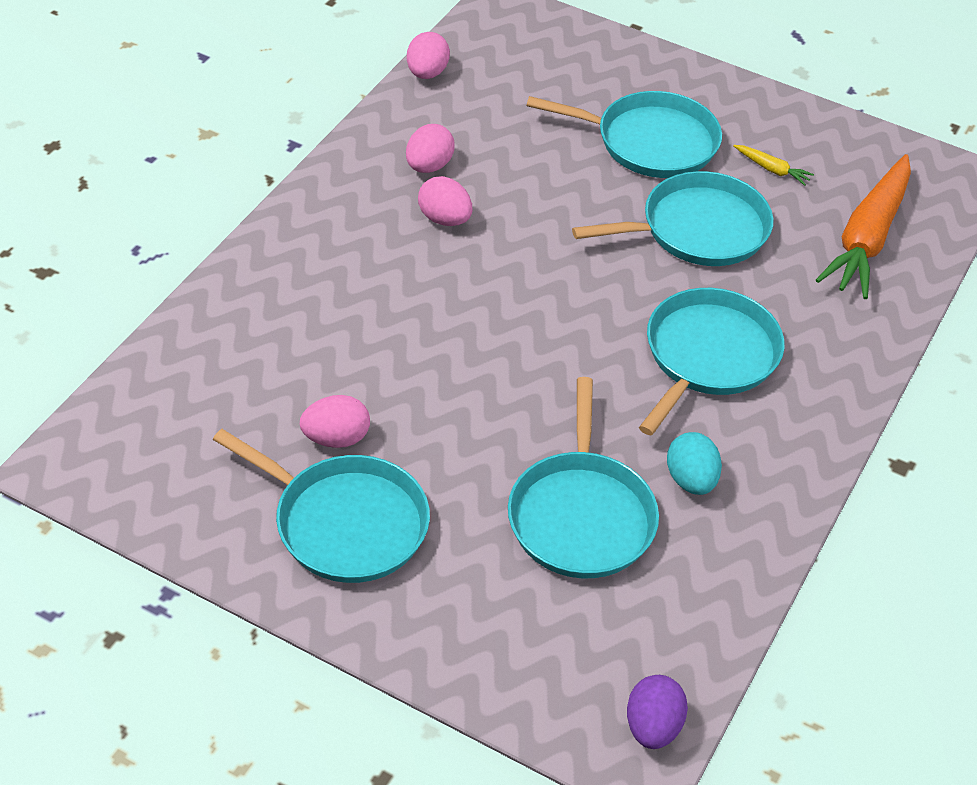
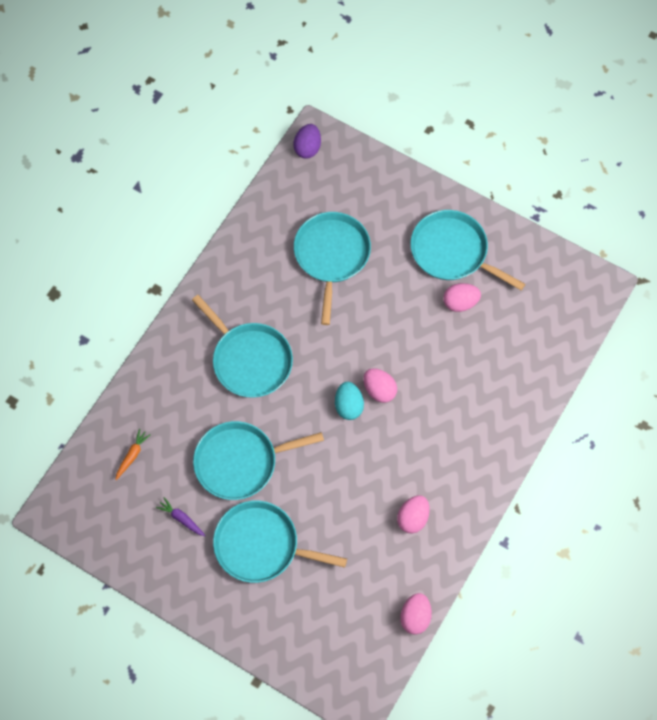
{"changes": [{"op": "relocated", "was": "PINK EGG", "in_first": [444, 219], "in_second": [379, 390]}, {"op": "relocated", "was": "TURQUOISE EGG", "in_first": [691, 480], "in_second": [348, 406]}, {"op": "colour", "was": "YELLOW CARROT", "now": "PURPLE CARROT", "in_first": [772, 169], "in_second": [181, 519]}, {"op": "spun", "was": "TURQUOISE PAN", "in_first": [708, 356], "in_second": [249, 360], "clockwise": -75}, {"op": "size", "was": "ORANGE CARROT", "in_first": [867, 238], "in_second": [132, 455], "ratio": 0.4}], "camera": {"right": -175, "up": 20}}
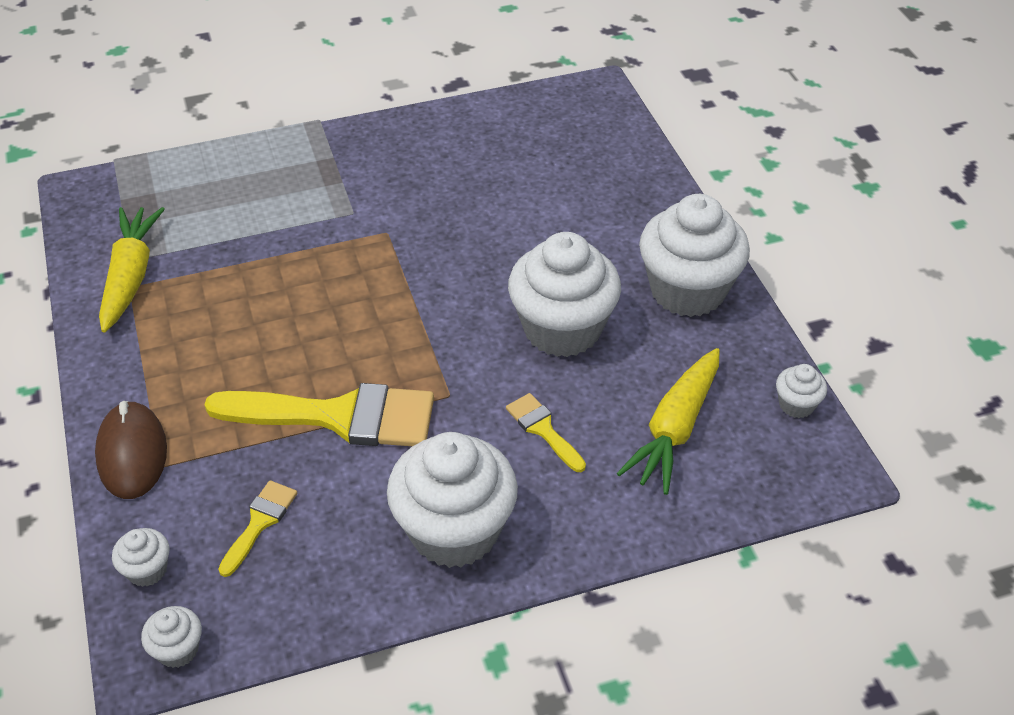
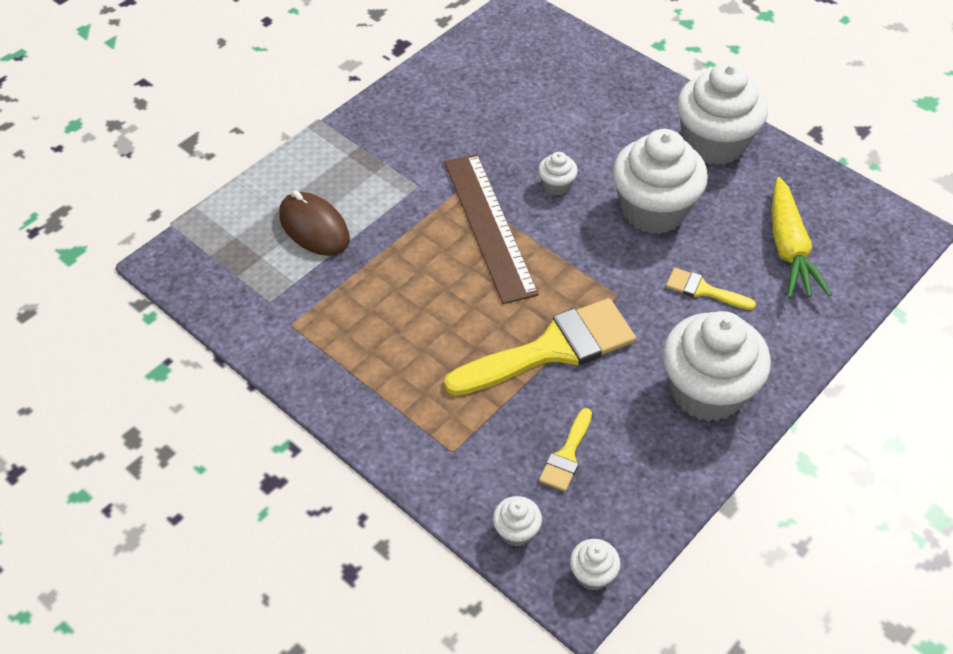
{"changes": [{"op": "missing", "was": "YELLOW CARROT", "in_first": [131, 276]}, {"op": "appeared", "now": "BROWN RULER", "in_second": [489, 226]}, {"op": "relocated", "was": "BROWN MOUSE", "in_first": [132, 454], "in_second": [314, 228]}, {"op": "relocated", "was": "WHITE CUPCAKE", "in_first": [796, 405], "in_second": [556, 185]}, {"op": "spun", "was": "YELLOW BRUSH", "in_first": [259, 523], "in_second": [567, 455], "clockwise": -150}], "camera": {"right": -30, "up": 5}}
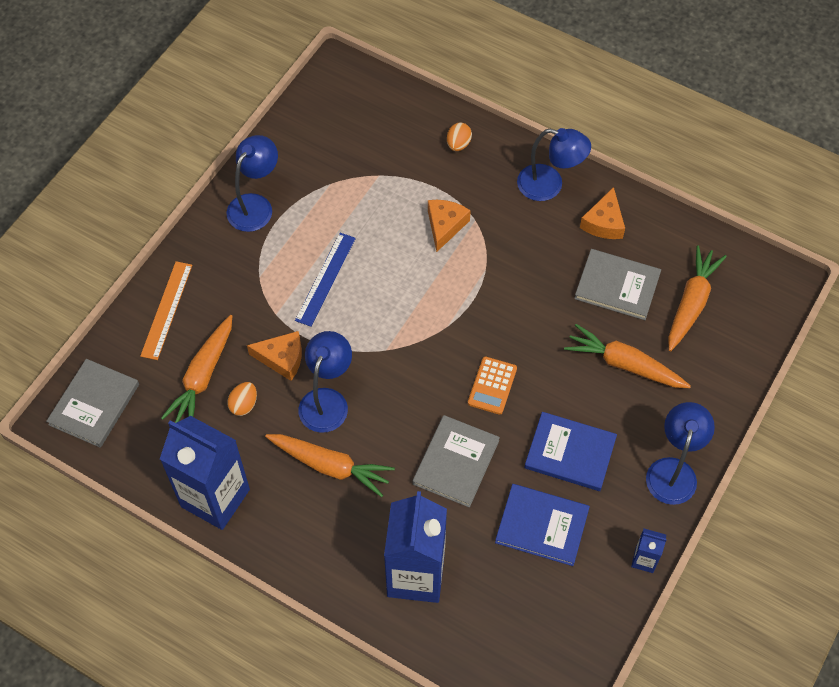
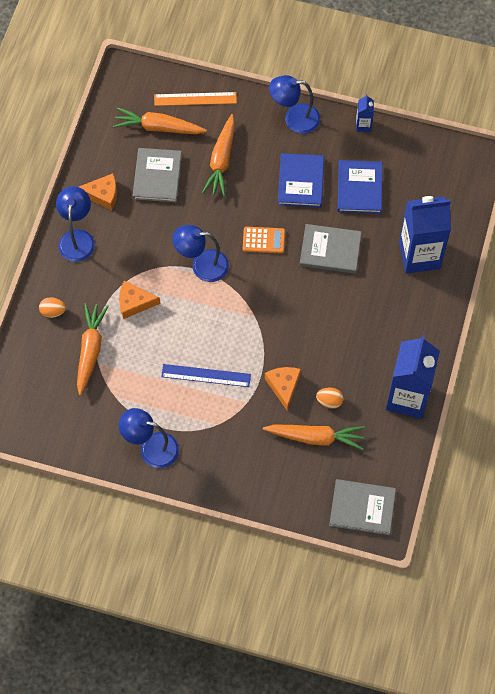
{"changes": [{"op": "relocated", "was": "ORANGE RULER", "in_first": [166, 310], "in_second": [195, 99]}, {"op": "relocated", "was": "ORANGE CARROT", "in_first": [330, 466], "in_second": [90, 350]}, {"op": "relocated", "was": "BLUE LAMP", "in_first": [327, 400], "in_second": [202, 265]}], "camera": {"right": -105, "up": 5}}
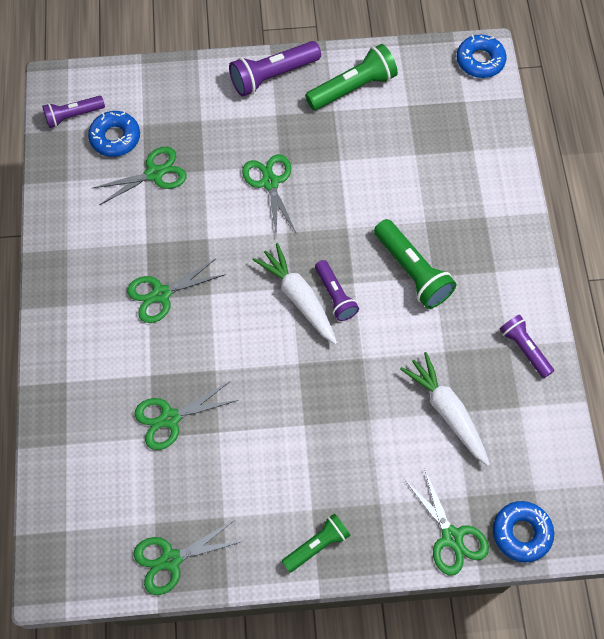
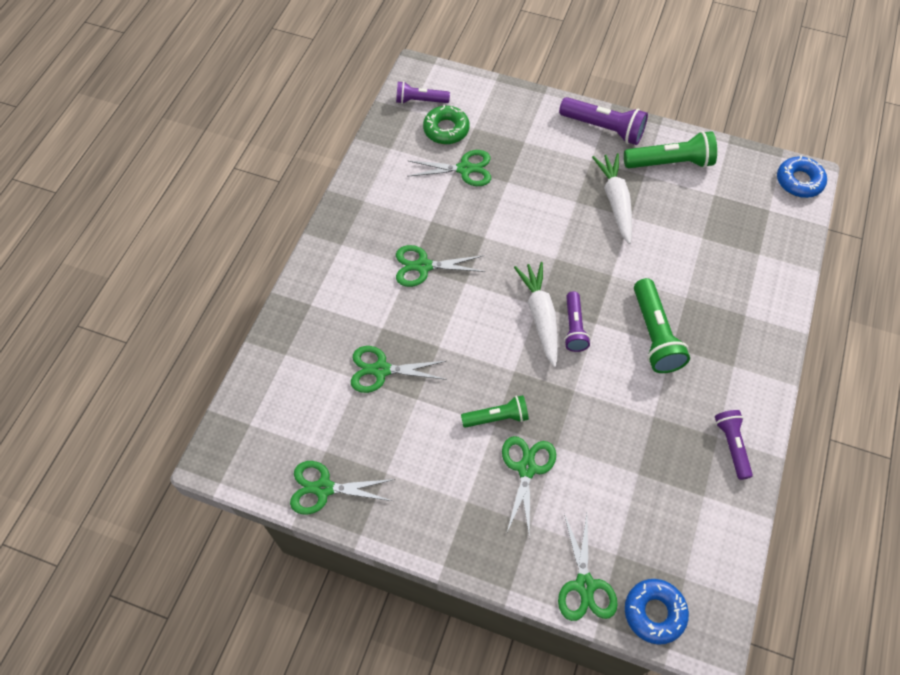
{"changes": [{"op": "relocated", "was": "GREEN SCISSORS", "in_first": [270, 182], "in_second": [526, 468]}, {"op": "relocated", "was": "GREEN FLASHLIGHT", "in_first": [317, 545], "in_second": [497, 417]}, {"op": "relocated", "was": "WHITE CARROT", "in_first": [447, 411], "in_second": [615, 202]}, {"op": "colour", "was": "BLUE DONUT", "now": "GREEN DONUT", "in_first": [115, 138], "in_second": [446, 129]}, {"op": "spun", "was": "PURPLE FLASHLIGHT", "in_first": [273, 76], "in_second": [603, 128], "clockwise": -150}], "camera": {"right": 25, "up": -5}}
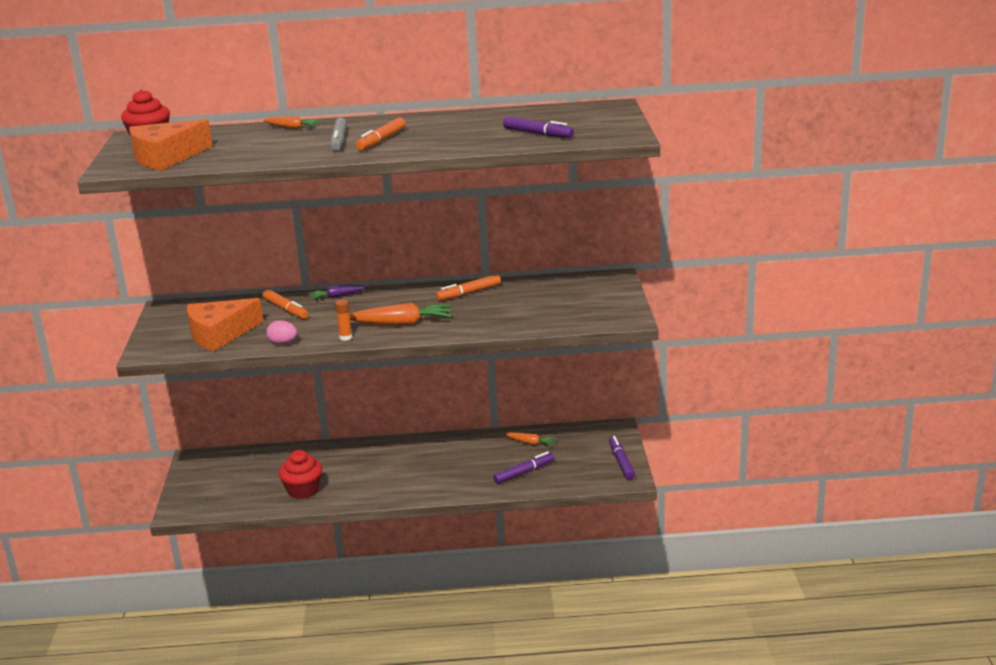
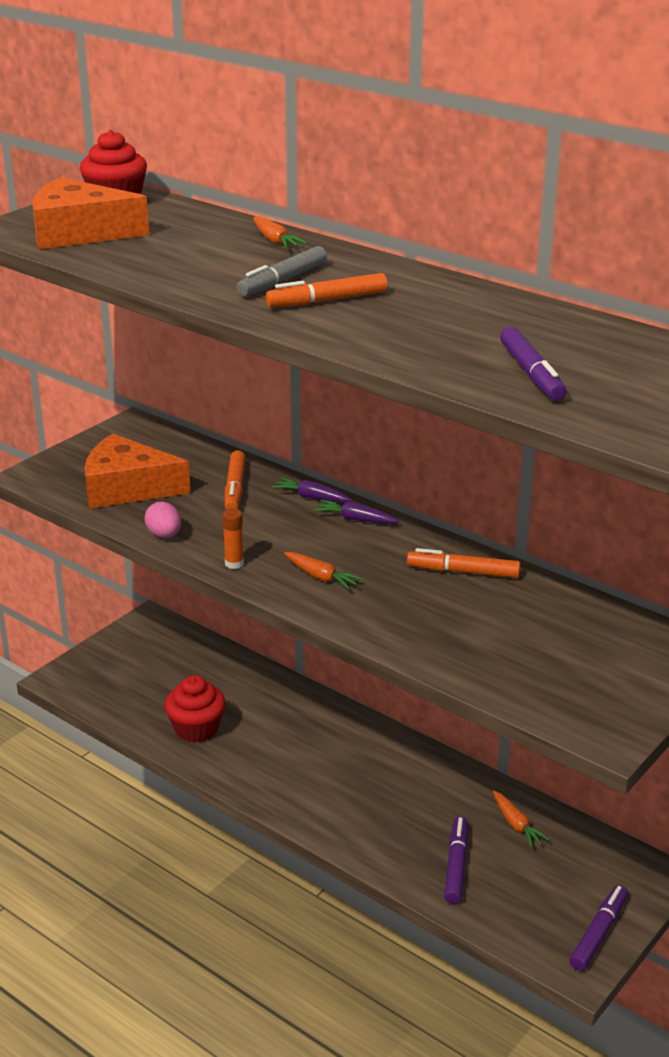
{"changes": [{"op": "appeared", "now": "PURPLE CARROT", "in_second": [355, 519]}, {"op": "spun", "was": "PURPLE MARKER", "in_first": [524, 472], "in_second": [456, 865], "clockwise": -90}, {"op": "size", "was": "ORANGE CARROT", "in_first": [402, 323], "in_second": [321, 577], "ratio": 0.57}], "camera": {"right": 40, "up": 5}}
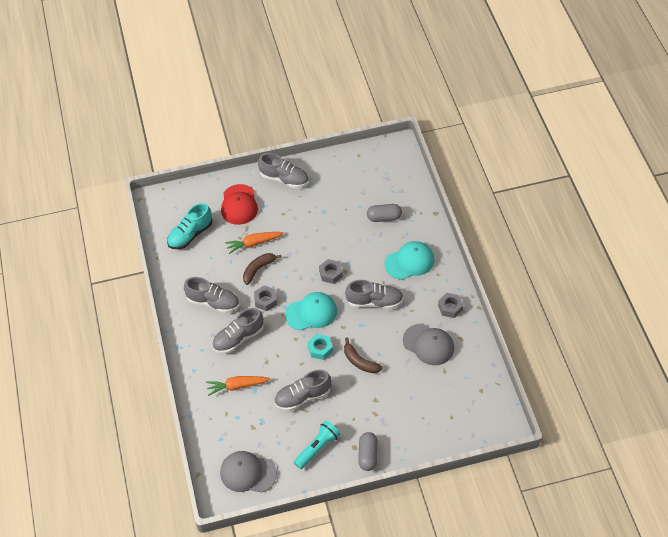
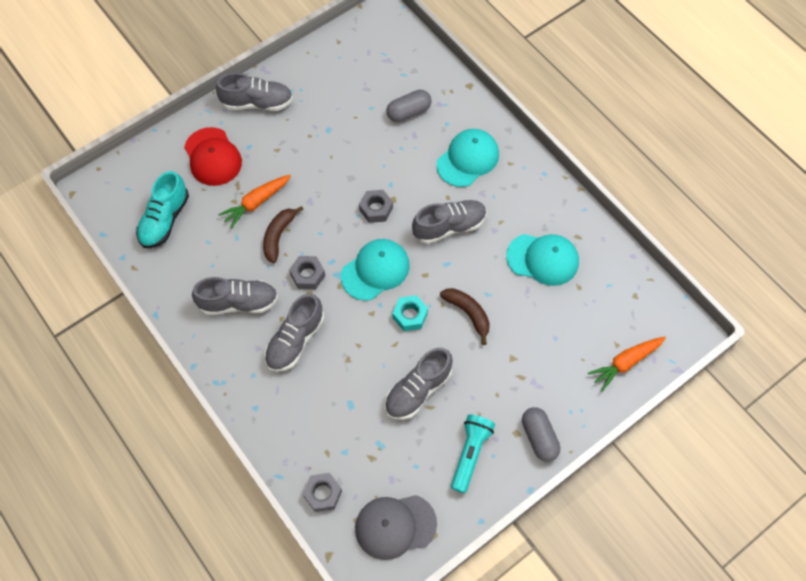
{"changes": [{"op": "relocated", "was": "ORANGE CARROT", "in_first": [237, 386], "in_second": [626, 362]}, {"op": "relocated", "was": "GREY NUT", "in_first": [450, 307], "in_second": [322, 493]}, {"op": "colour", "was": "GREY CAP", "now": "TURQUOISE CAP", "in_first": [428, 344], "in_second": [543, 259]}, {"op": "spun", "was": "BROWN BANANA", "in_first": [359, 361], "in_second": [468, 313], "clockwise": -150}], "camera": {"right": -25, "up": 10}}
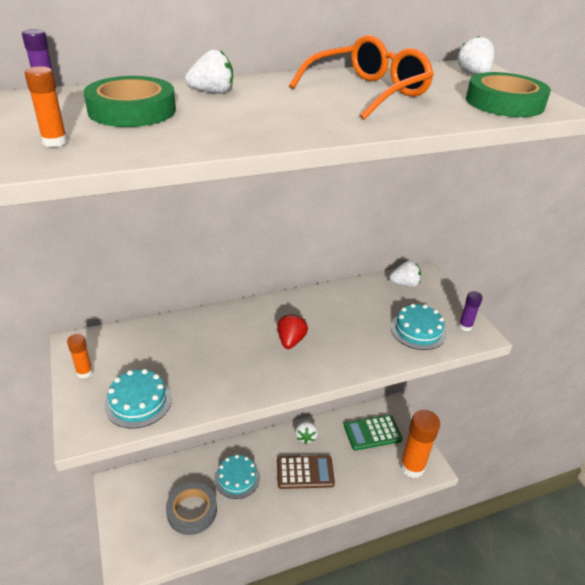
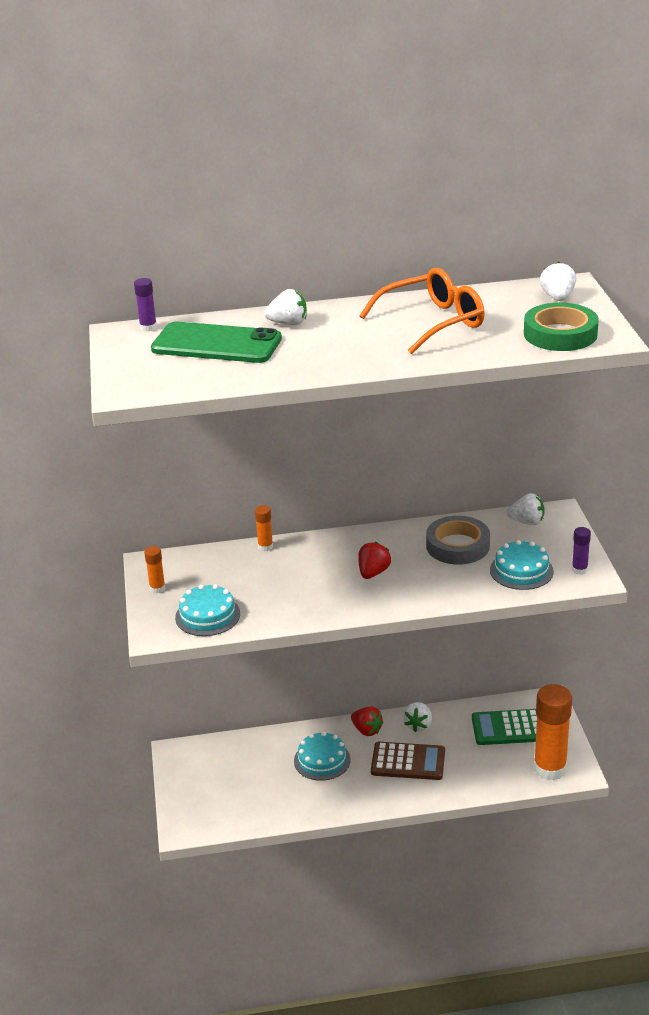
{"changes": [{"op": "appeared", "now": "RED STRAWBERRY", "in_second": [366, 730]}, {"op": "relocated", "was": "ORANGE GLUE STICK", "in_first": [55, 142], "in_second": [265, 547]}, {"op": "relocated", "was": "GREY TAPE", "in_first": [192, 511], "in_second": [457, 546]}, {"op": "exchanged", "was": "GREEN TAPE", "now": "GREEN PHONE", "in_first": [132, 110], "in_second": [216, 344]}], "camera": {"right": 15, "up": -5}}
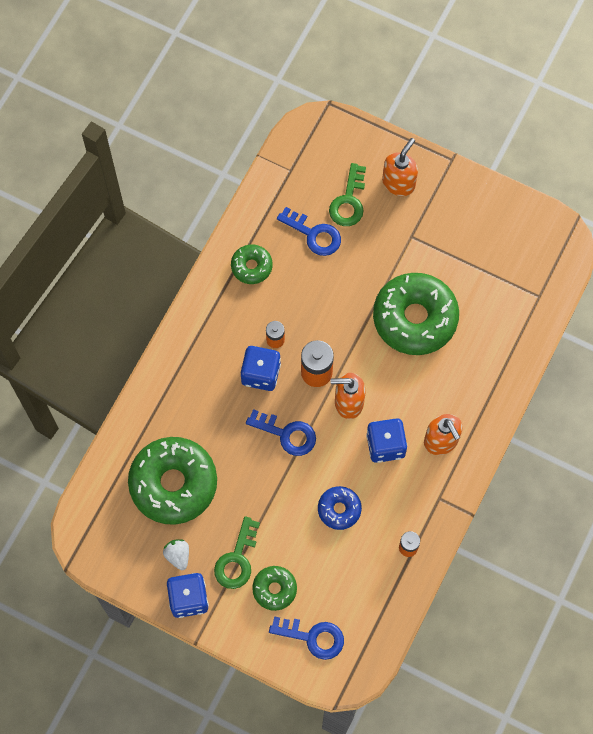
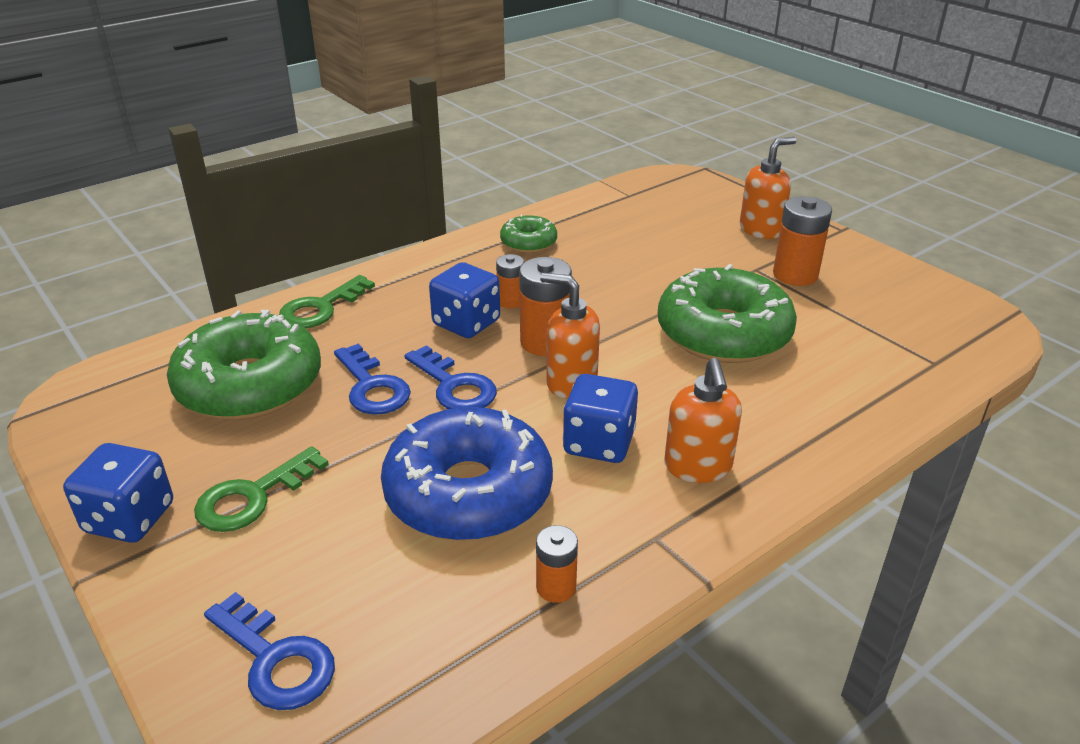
{"changes": [{"op": "missing", "was": "WHITE STRAWBERRY", "in_first": [178, 555]}, {"op": "missing", "was": "GREEN DONUT", "in_first": [274, 589]}, {"op": "appeared", "now": "ORANGE BATTERY", "in_second": [795, 275]}, {"op": "relocated", "was": "BLUE KEY", "in_first": [314, 234], "in_second": [372, 387]}, {"op": "relocated", "was": "GREEN KEY", "in_first": [348, 201], "in_second": [321, 308]}, {"op": "size", "was": "BLUE DONUT", "in_first": [339, 509], "in_second": [468, 493], "ratio": 2.03}], "camera": {"right": 25, "up": -35}}
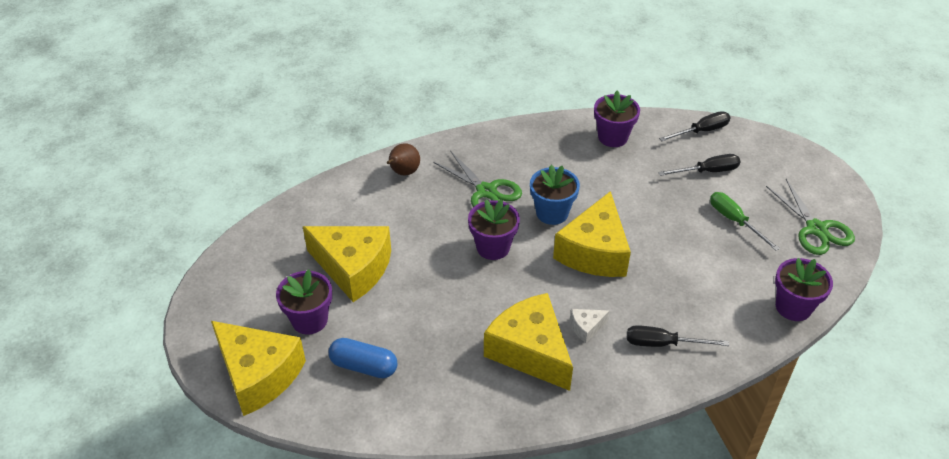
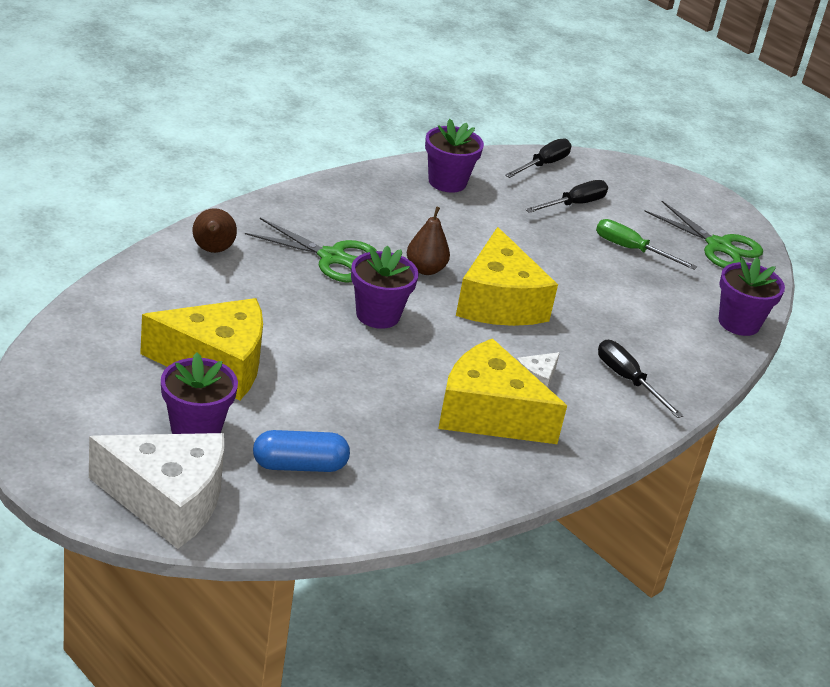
{"changes": [{"op": "exchanged", "was": "BLUE FLOWER POT", "now": "BROWN PEAR", "in_first": [552, 213], "in_second": [425, 269]}, {"op": "colour", "was": "YELLOW CHEESE", "now": "WHITE CHEESE", "in_first": [258, 375], "in_second": [168, 501]}, {"op": "spun", "was": "BLACK SCREWDRIVER", "in_first": [663, 343], "in_second": [628, 380], "clockwise": 75}], "camera": {"right": -30, "up": -10}}
